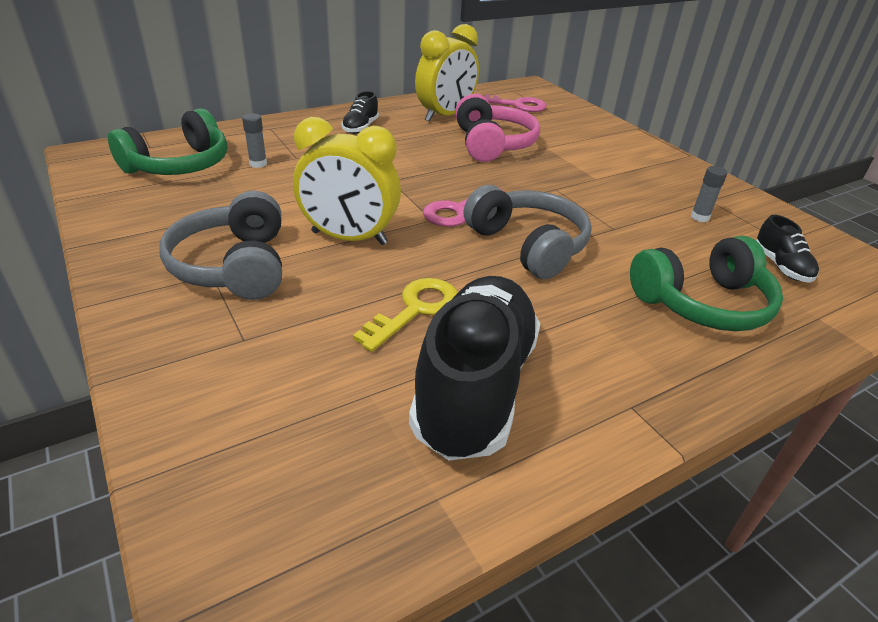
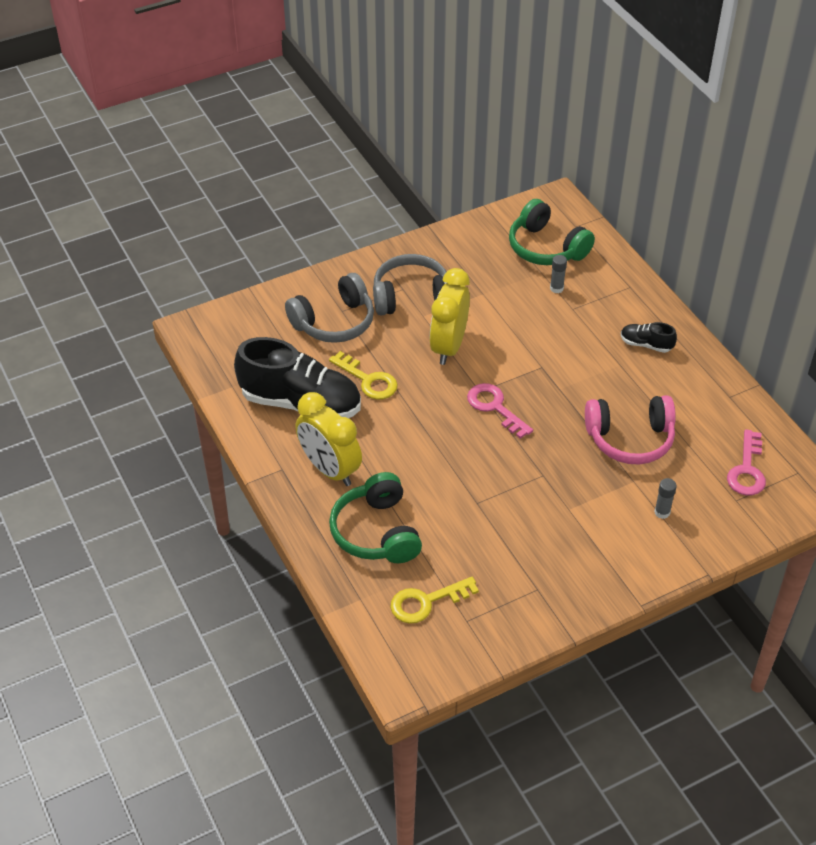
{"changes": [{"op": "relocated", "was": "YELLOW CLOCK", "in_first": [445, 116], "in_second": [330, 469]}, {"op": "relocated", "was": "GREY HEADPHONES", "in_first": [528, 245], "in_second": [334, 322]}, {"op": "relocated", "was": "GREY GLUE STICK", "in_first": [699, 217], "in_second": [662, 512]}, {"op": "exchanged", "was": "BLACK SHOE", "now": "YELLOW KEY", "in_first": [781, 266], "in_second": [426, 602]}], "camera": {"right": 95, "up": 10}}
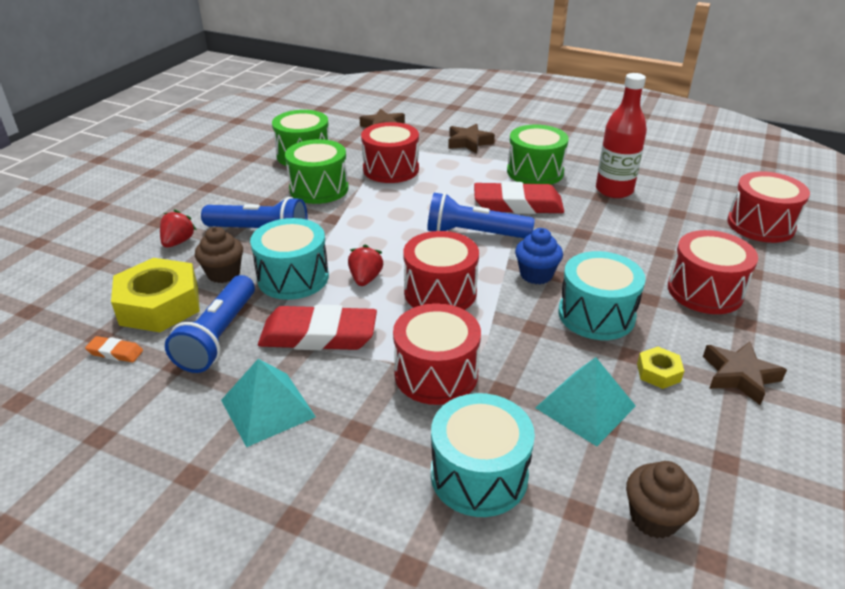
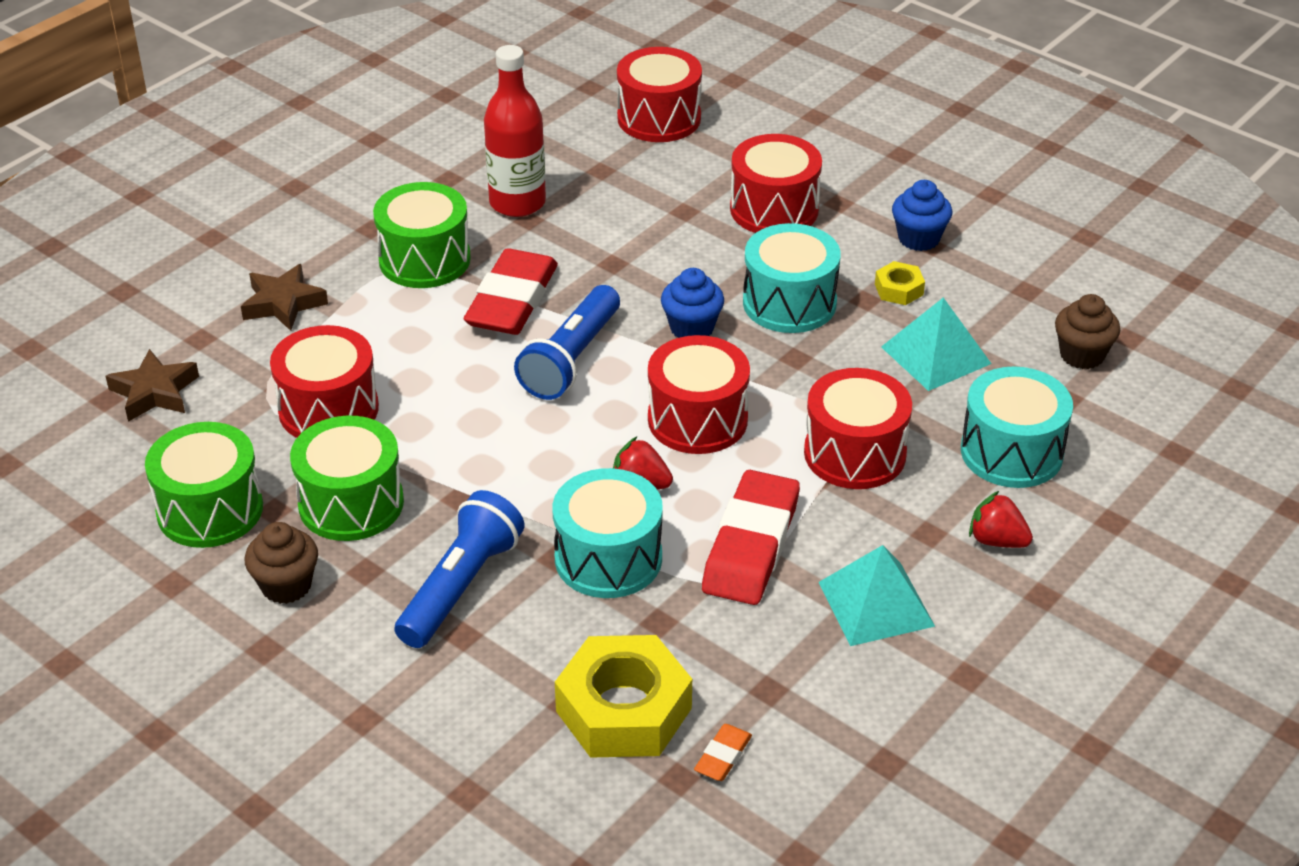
{"changes": [{"op": "missing", "was": "BLUE FLASHLIGHT", "in_first": [218, 336]}, {"op": "relocated", "was": "RED STRAWBERRY", "in_first": [178, 242], "in_second": [997, 540]}, {"op": "relocated", "was": "BROWN CUPCAKE", "in_first": [223, 273], "in_second": [286, 585]}, {"op": "exchanged", "was": "BROWN STAR", "now": "BLUE CUPCAKE", "in_first": [739, 376], "in_second": [918, 238]}], "camera": {"right": -75, "up": 5}}
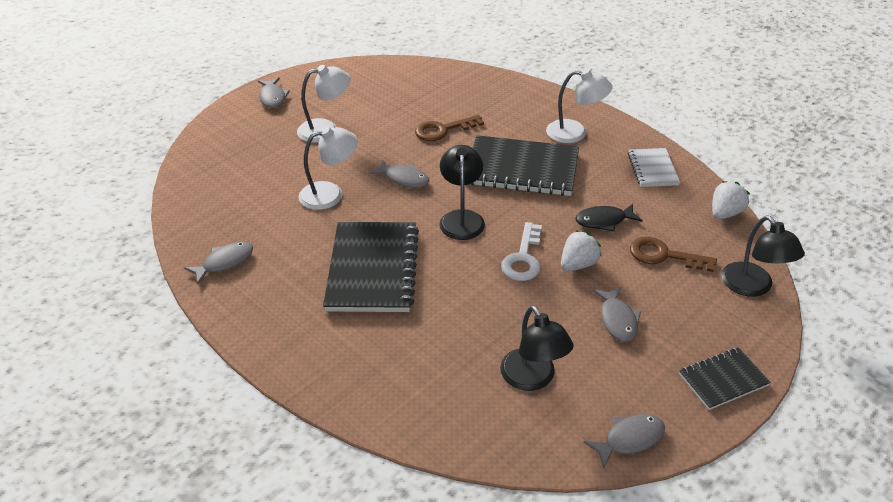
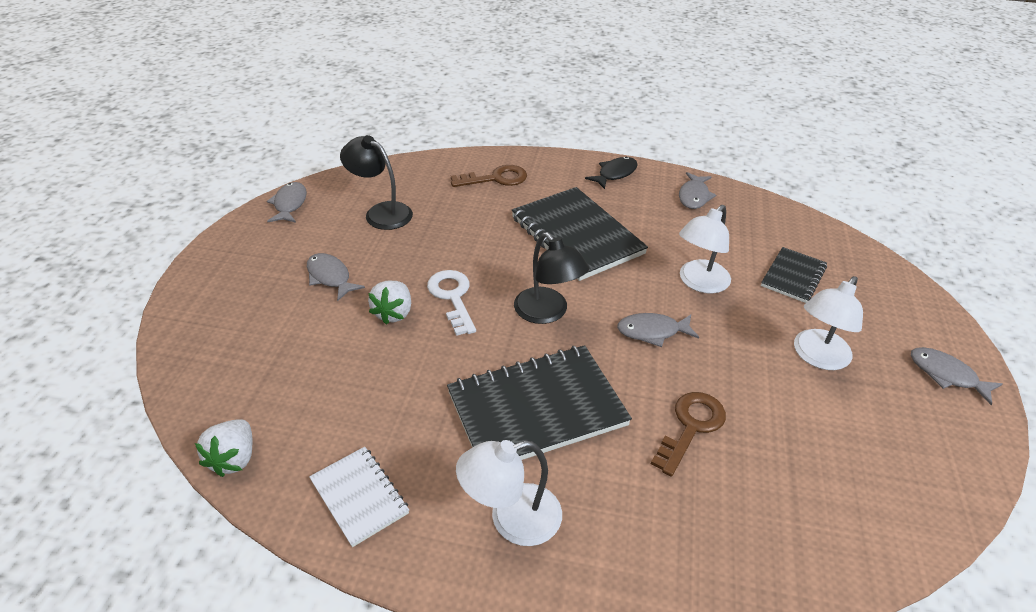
{"changes": [{"op": "missing", "was": "BLACK LAMP", "in_first": [753, 287]}, {"op": "relocated", "was": "BLACK FISH", "in_first": [604, 221], "in_second": [615, 174]}, {"op": "relocated", "was": "BROWN KEY", "in_first": [664, 255], "in_second": [496, 178]}, {"op": "relocated", "was": "BLACK NOTEBOOK", "in_first": [723, 380], "in_second": [793, 276]}, {"op": "spun", "was": "GREY FISH", "in_first": [629, 439], "in_second": [290, 204], "clockwise": 150}], "camera": {"right": 145, "up": 0}}
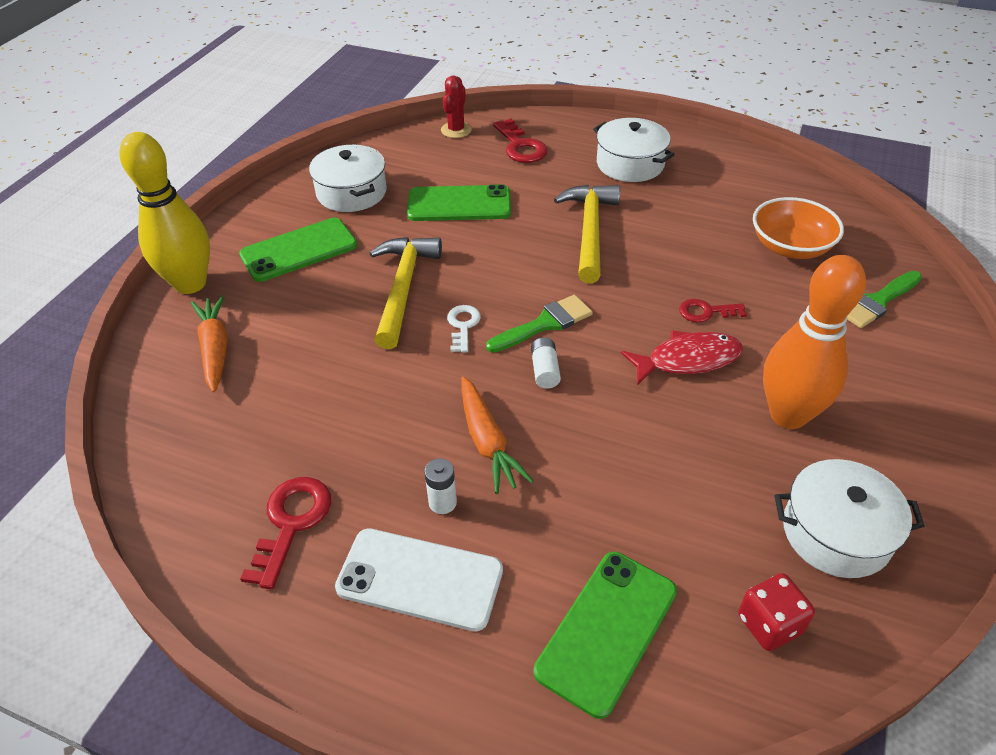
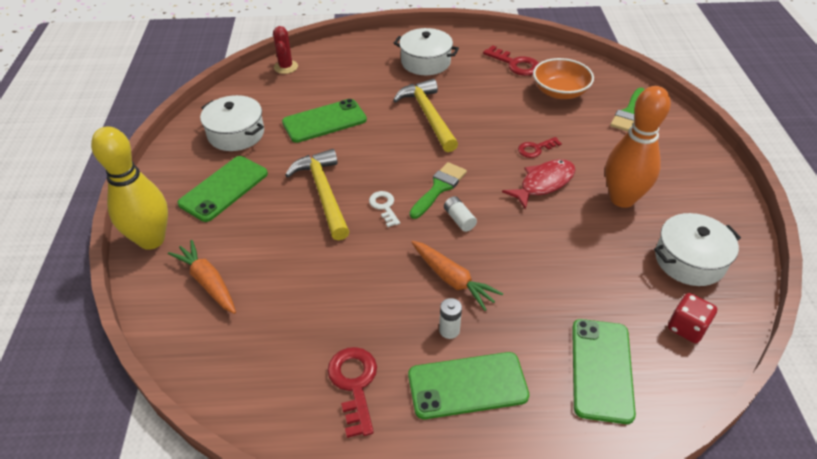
{"changes": [{"op": "relocated", "was": "RED KEY", "in_first": [520, 146], "in_second": [515, 64]}, {"op": "colour", "was": "WHITE PHONE", "now": "GREEN PHONE", "in_first": [420, 579], "in_second": [467, 385]}], "camera": {"right": -25, "up": 0}}
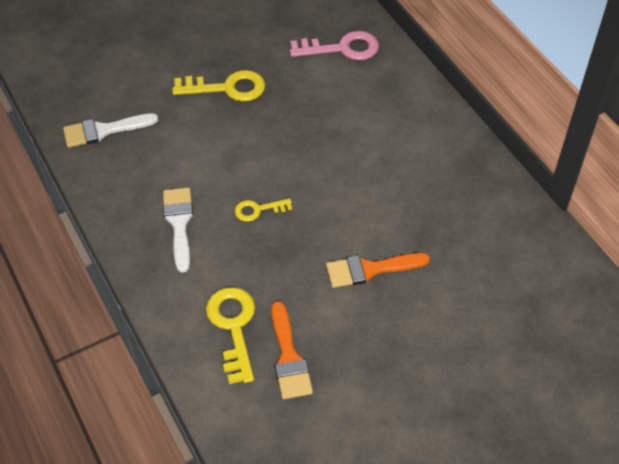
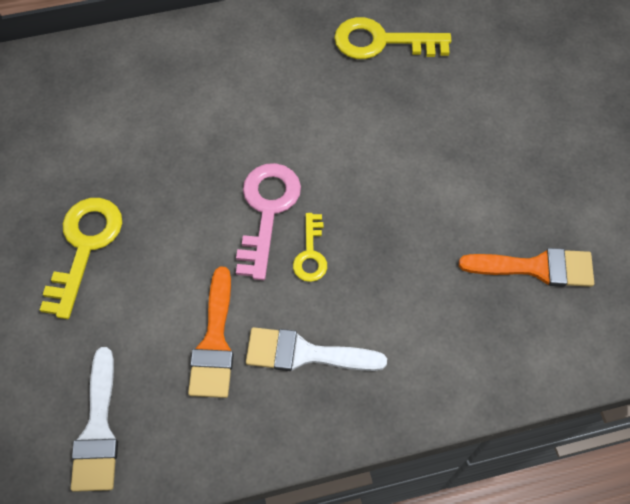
{"changes": [{"op": "relocated", "was": "YELLOW KEY", "in_first": [233, 327], "in_second": [382, 42]}, {"op": "relocated", "was": "PINK KEY", "in_first": [341, 48], "in_second": [267, 211]}, {"op": "relocated", "was": "ORANGE BRUSH", "in_first": [370, 269], "in_second": [214, 342]}], "camera": {"right": -75, "up": 10}}
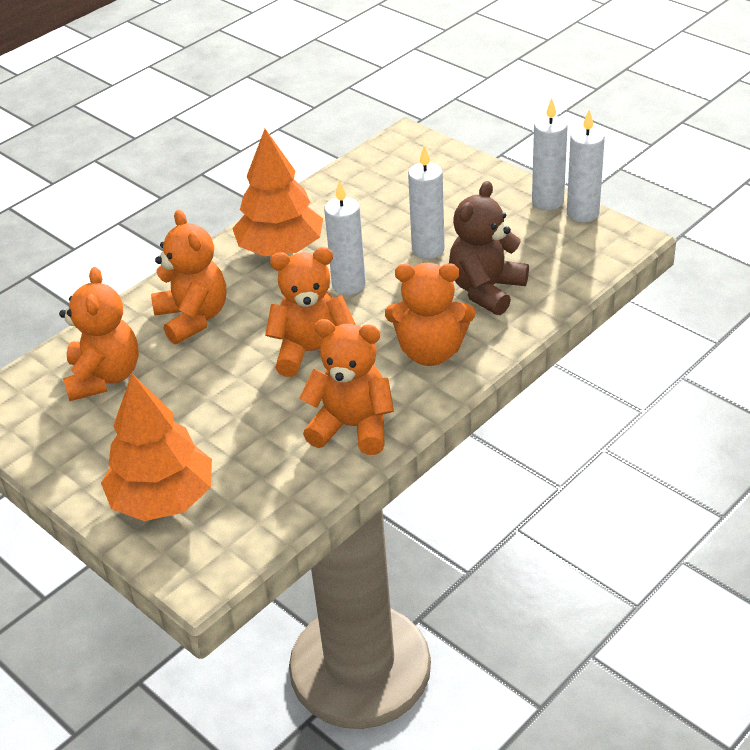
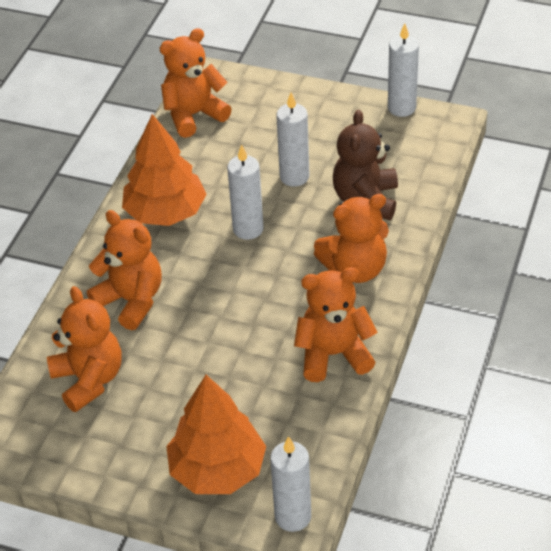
{"changes": [{"op": "relocated", "was": "ORANGE TEDDY BEAR", "in_first": [313, 352], "in_second": [194, 115]}, {"op": "relocated", "was": "WHITE CANDLE", "in_first": [547, 201], "in_second": [293, 516]}], "camera": {"right": -25, "up": 5}}
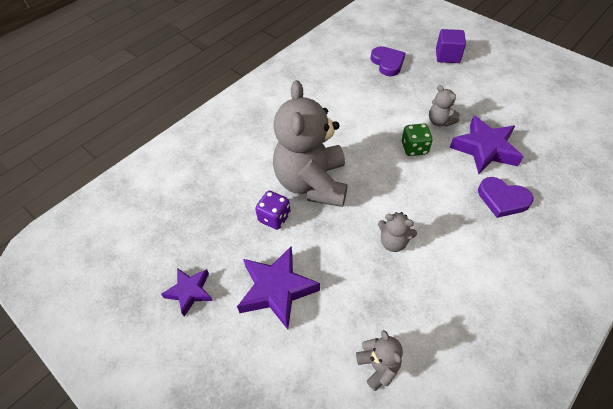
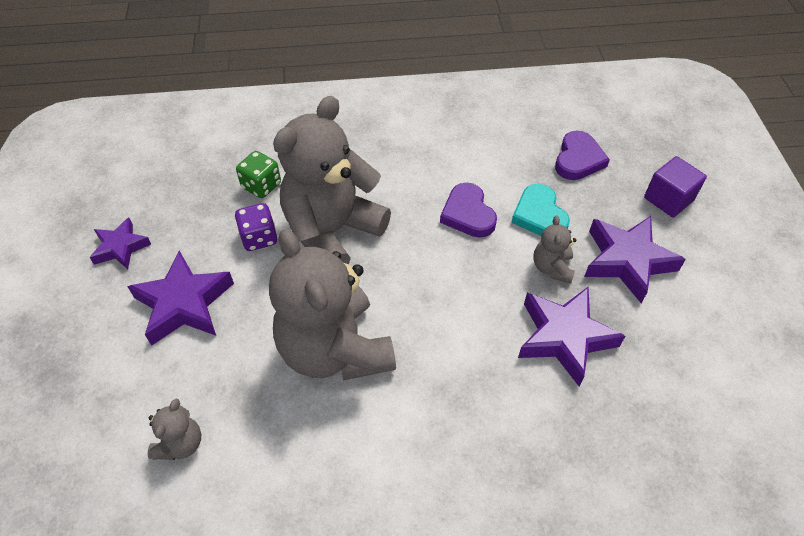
{"changes": [{"op": "appeared", "now": "TURQUOISE HEART", "in_second": [539, 215]}, {"op": "appeared", "now": "PURPLE STAR", "in_second": [627, 261]}, {"op": "relocated", "was": "GREEN DICE", "in_first": [414, 148], "in_second": [261, 186]}, {"op": "relocated", "was": "PURPLE HEART", "in_first": [502, 199], "in_second": [468, 214]}, {"op": "size", "was": "GREY TEDDY BEAR", "in_first": [393, 242], "in_second": [335, 350], "ratio": 2.34}], "camera": {"right": 40, "up": 0}}
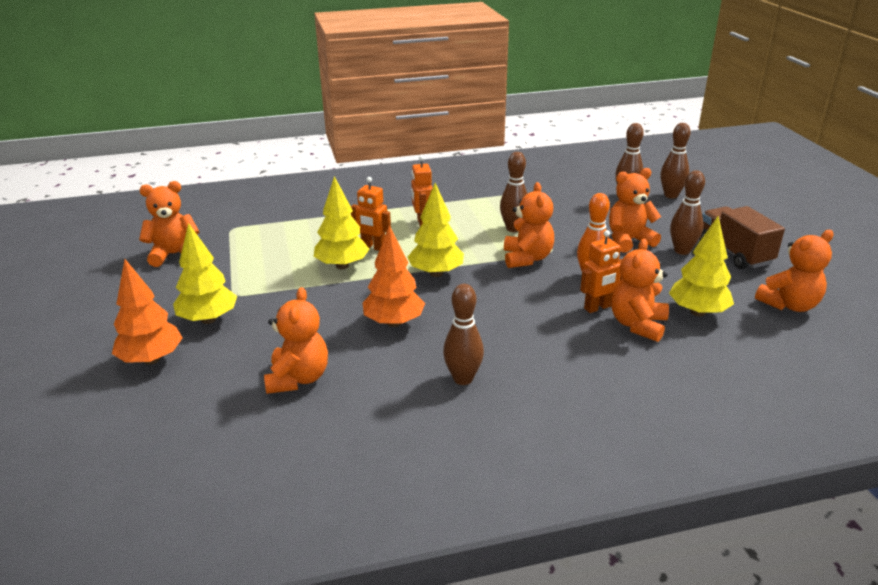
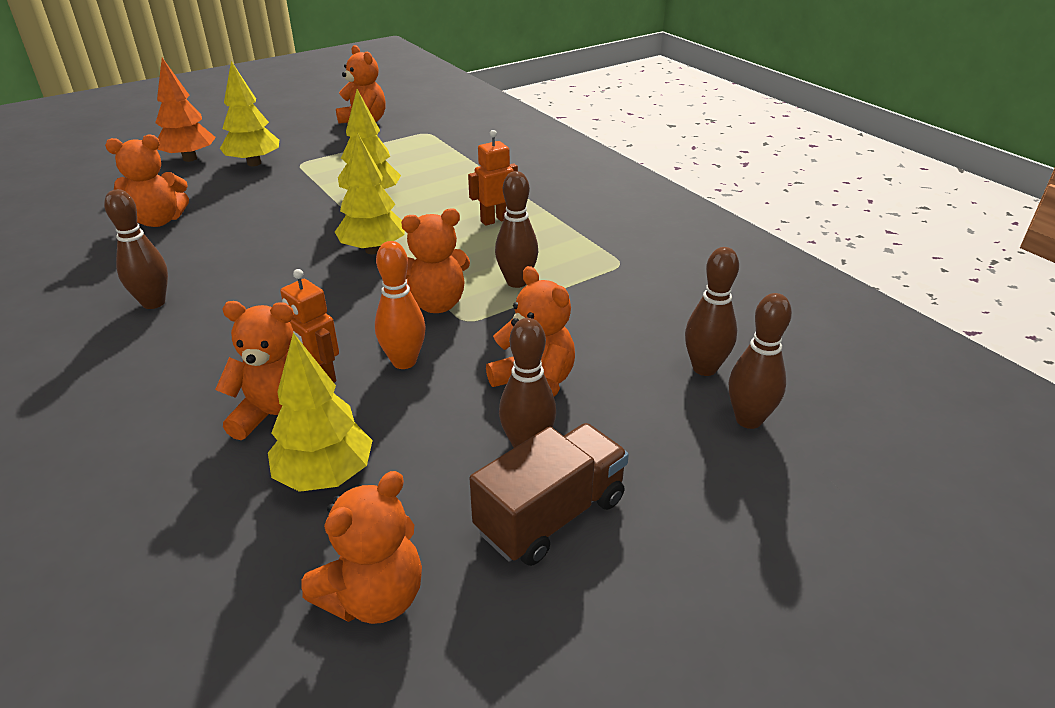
{"changes": [{"op": "missing", "was": "ORANGE ROBOT", "in_first": [373, 247]}, {"op": "missing", "was": "ORANGE TREE", "in_first": [394, 322]}, {"op": "spun", "was": "ORANGE TEDDY BEAR", "in_first": [789, 305], "in_second": [374, 597], "clockwise": -90}], "camera": {"right": 70, "up": 5}}
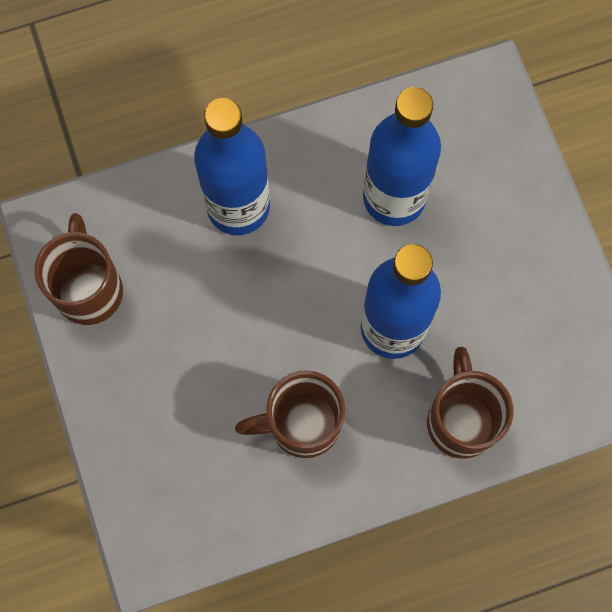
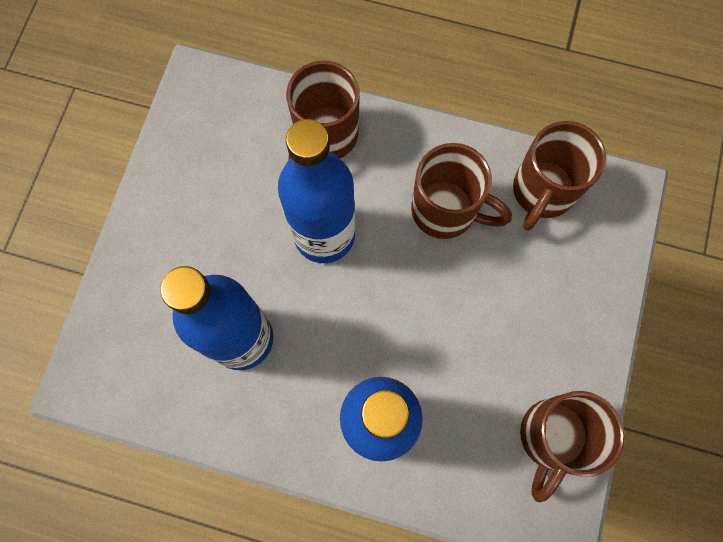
{"changes": [{"op": "appeared", "now": "BROWN MUG", "in_second": [542, 192]}], "camera": {"right": -145, "up": 0}}
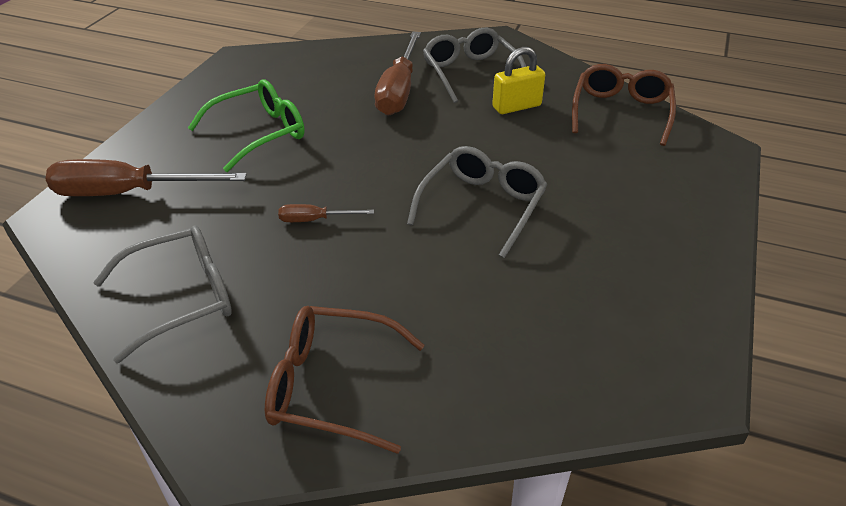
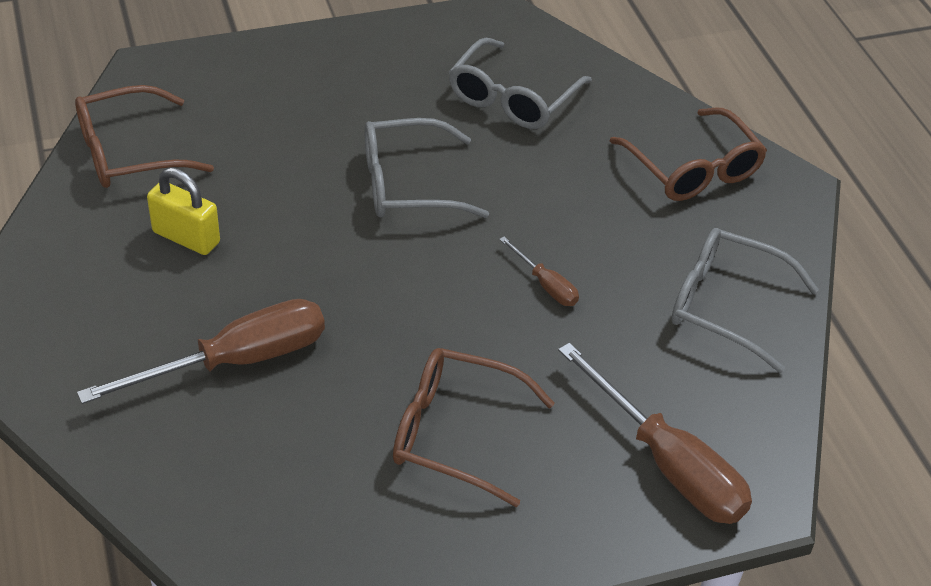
{"changes": [{"op": "relocated", "was": "GREY GLASSES", "in_first": [470, 73], "in_second": [512, 98]}, {"op": "colour", "was": "GREEN GLASSES", "now": "BROWN GLASSES", "in_first": [259, 133], "in_second": [454, 433]}], "camera": {"right": -130, "up": 5}}
